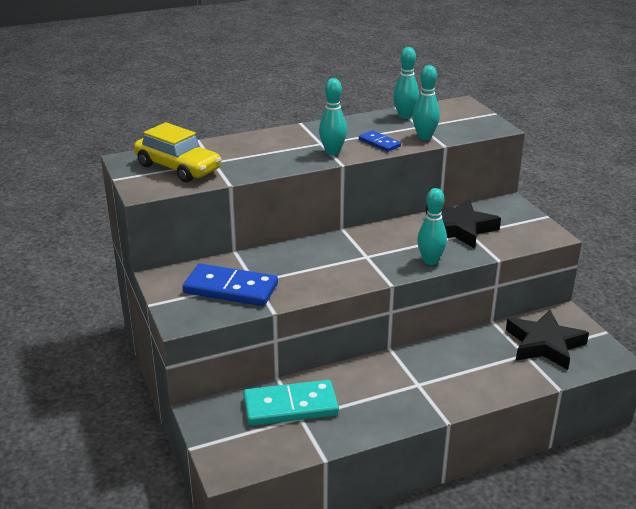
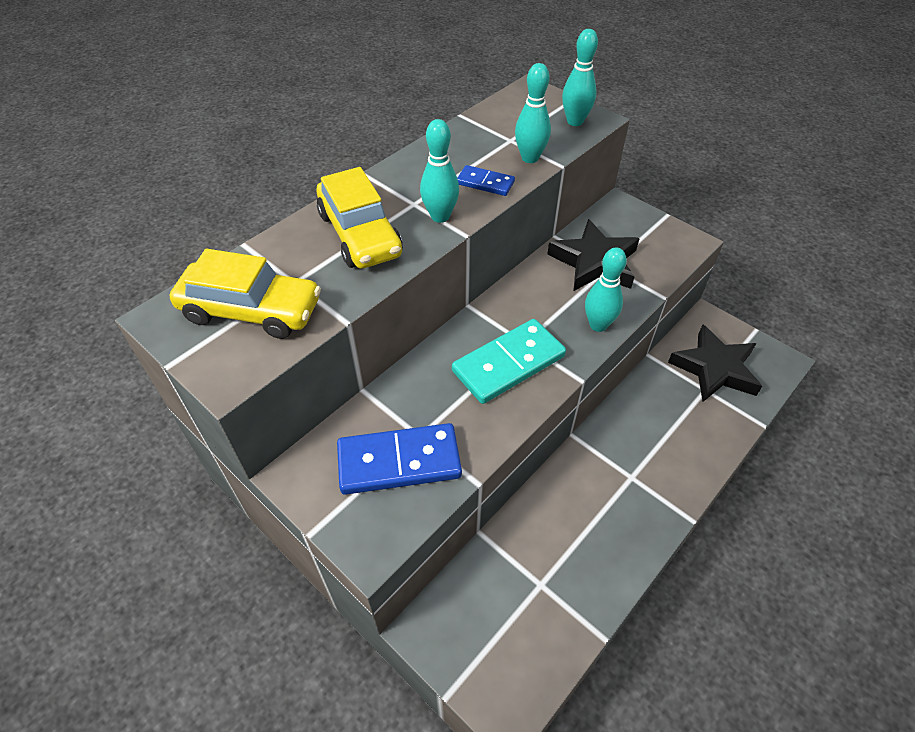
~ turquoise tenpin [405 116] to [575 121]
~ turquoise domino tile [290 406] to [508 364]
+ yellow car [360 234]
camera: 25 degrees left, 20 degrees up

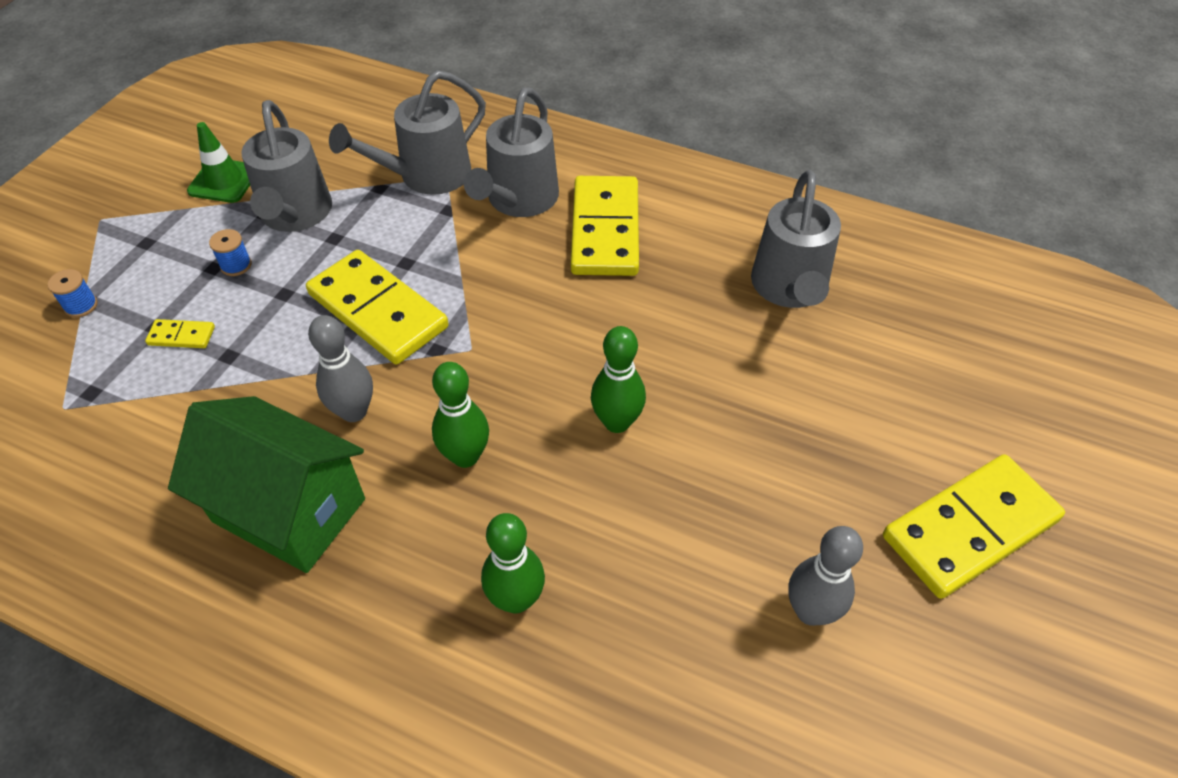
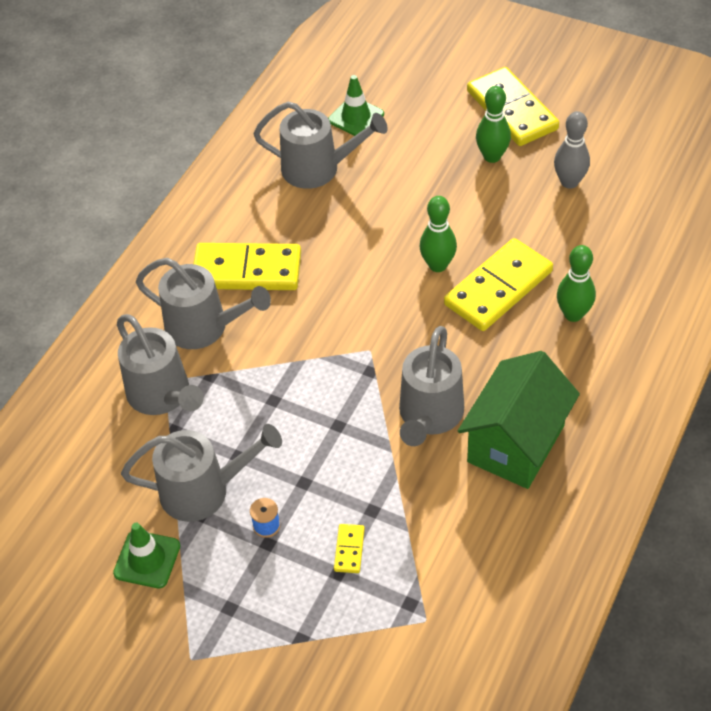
~ yellow domino tile [377 311] to [498 288]
- royal blue reel of thread [81 306]
~ ash-grey tenpin [354 411] to ash-grey watering can [429 416]
~ green tenpin [465 456] to [492 156]
+ green traffic cone [356 117]
camera: 85 degrees left, 0 degrees up

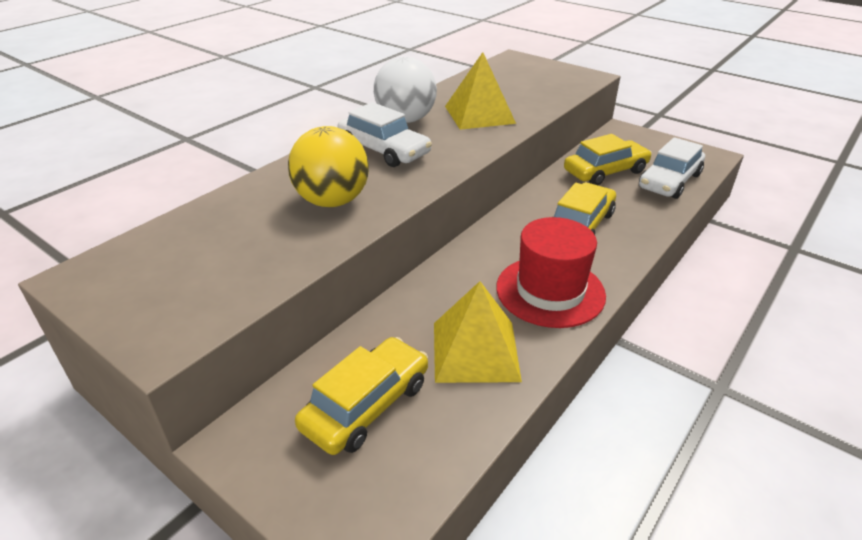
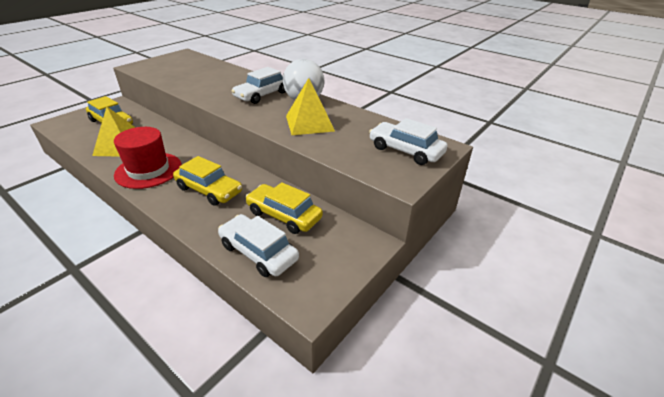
- yellow ball [332 201]
~ yellow car [605 171] = [284 215] 150 degrees clockwise
+ pure white car [405 150]
camera: 90 degrees right, 0 degrees up

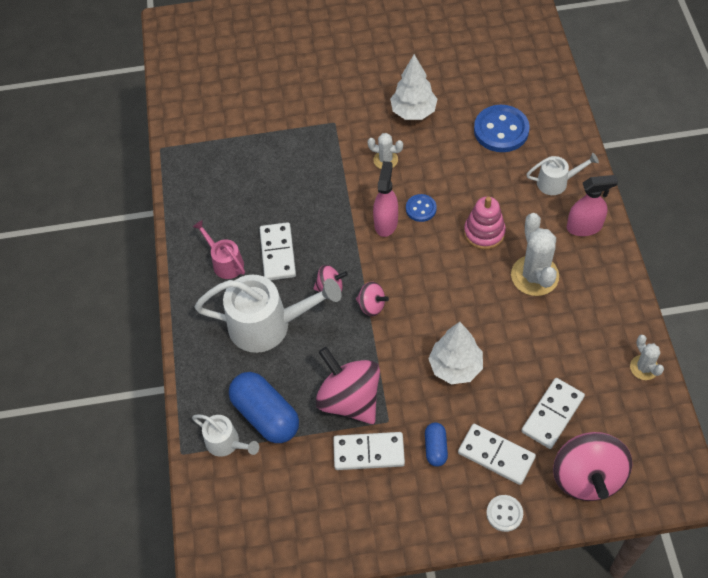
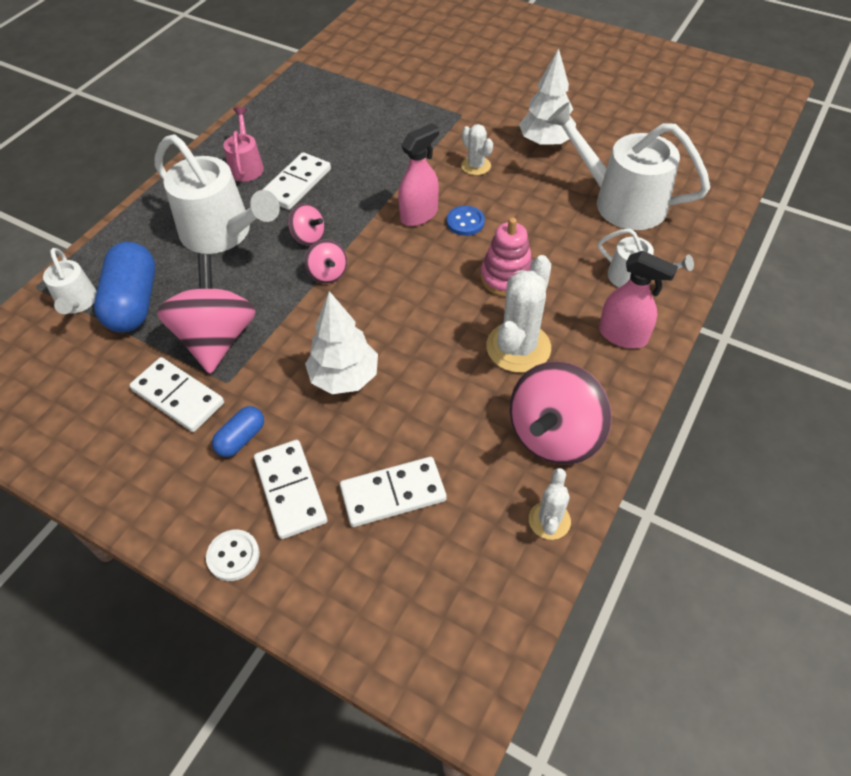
~ royal blue sewing button [501 130] to pure white watering can [620 201]
~ rosy toy top [587 477] to [554 435]
camera: 35 degrees right, 5 degrees down

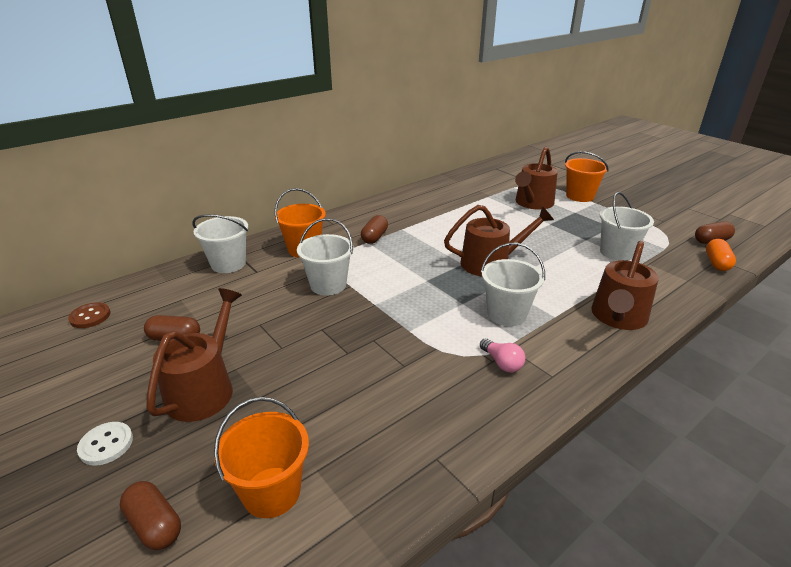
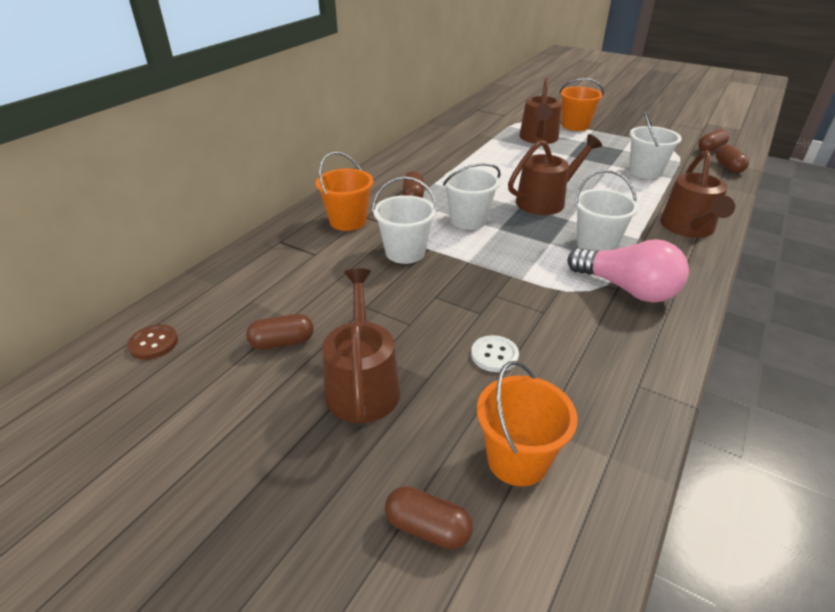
~ pure white pail [228 264] to [468 220]
~ orange-coloured pill shape [716 263] to russet pill shape [728 167]
~ rosy light bulb [502 363] = [627 289] x2.11
~ pure white sewing button [106 444] to [494 355]
camera: 20 degrees left, 5 degrees up

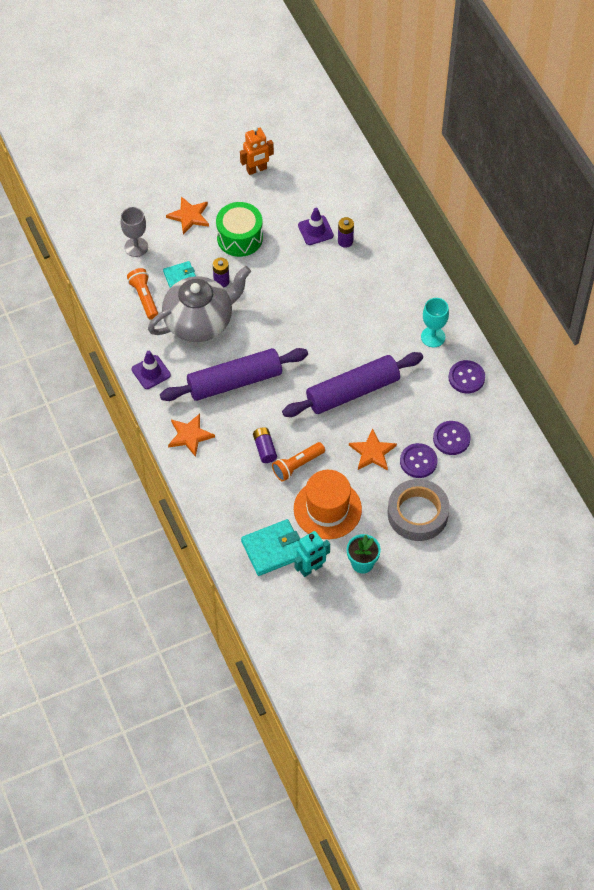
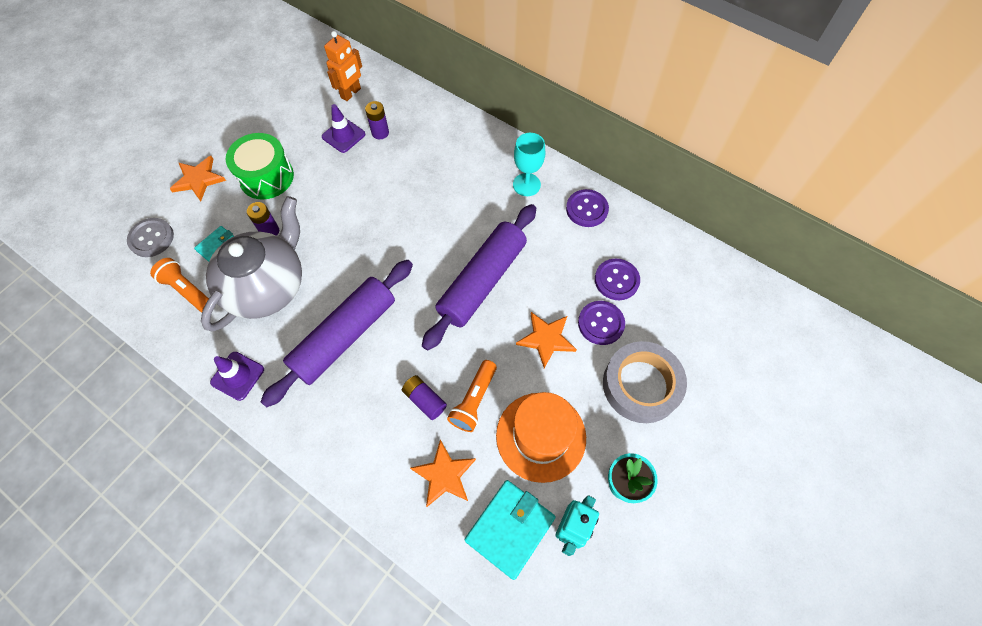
~ orange-coloured robot figure [256 169] to [351 93]
~ ash-grey wine glass [136 247] to ash-grey sewing button [151 238]
~ orange-coloured star [190 436] to [444 475]
camera: 30 degrees left, 5 degrees up

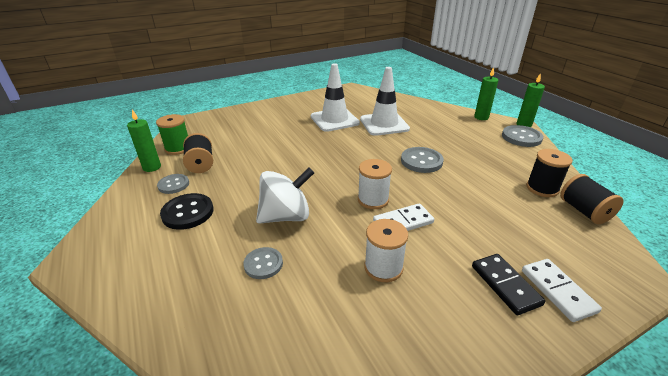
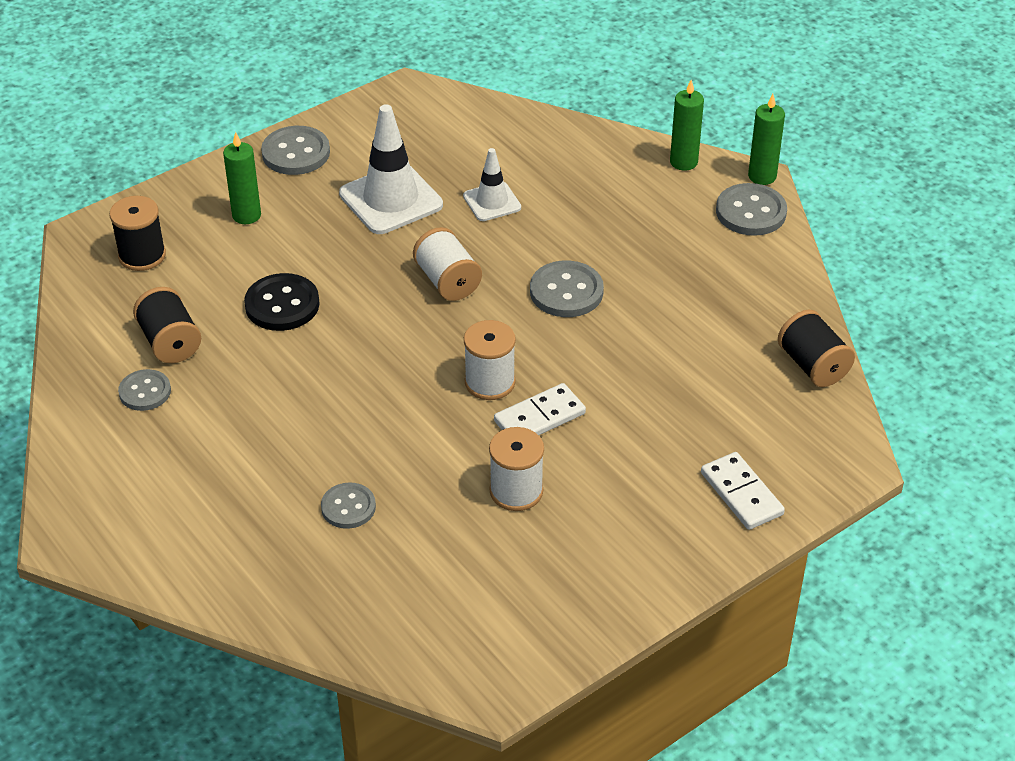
~ pure white traffic cone [384 124] = [492 202] x0.58
~ green candle [152 167] to [246 215]
- green reel of thread [178 148]
~ black reel of thread [542 188] to [142 255]
- pure white toy top [286 216]
~ black sewing button [188 213] to [282 305]
- black domino tile [505 285]
+ ash-grey sewing button [296 153]
+ pure white reel of thread [447 281]
camera: 10 degrees left, 10 degrees up

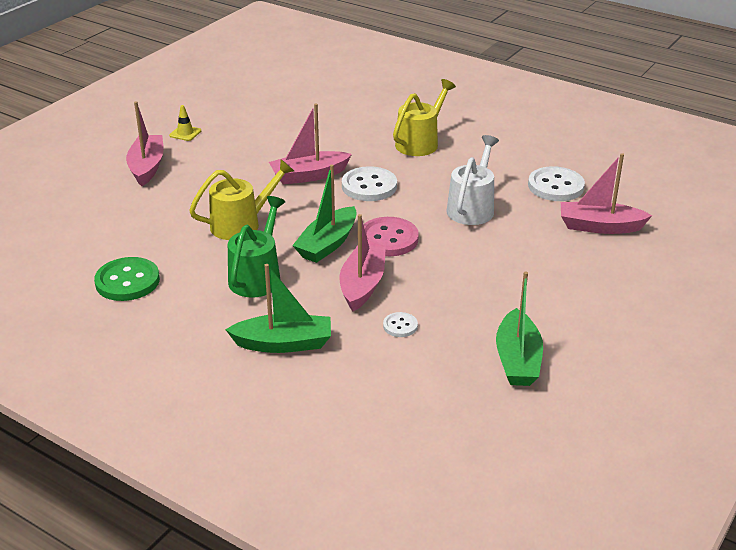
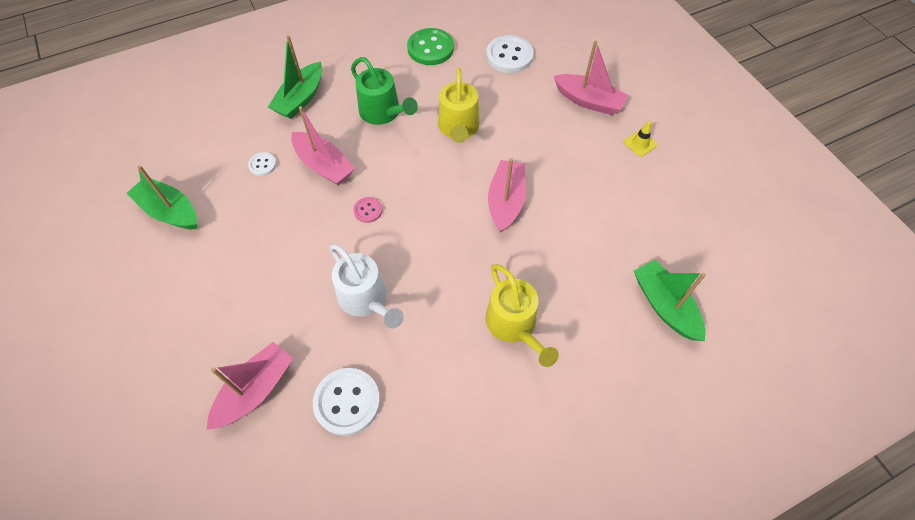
~ green toy boat [327 244] to [664 306]
~ pure white sewing button [369 186] to [509 56]
~ rosy sewing button [388 239] = [368 210] x0.52
camera: 120 degrees right, 25 degrees up

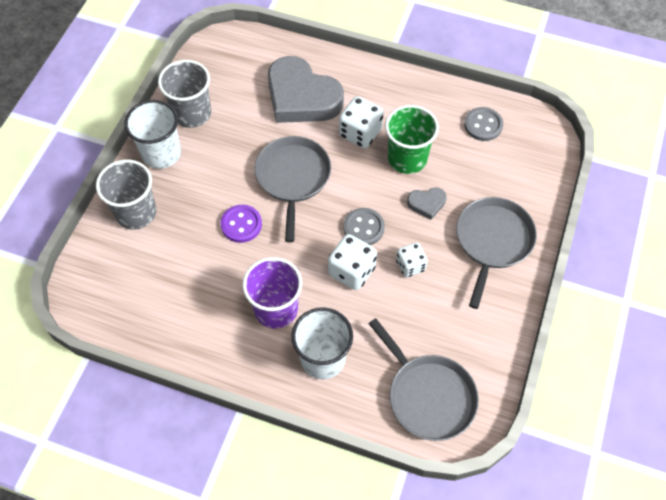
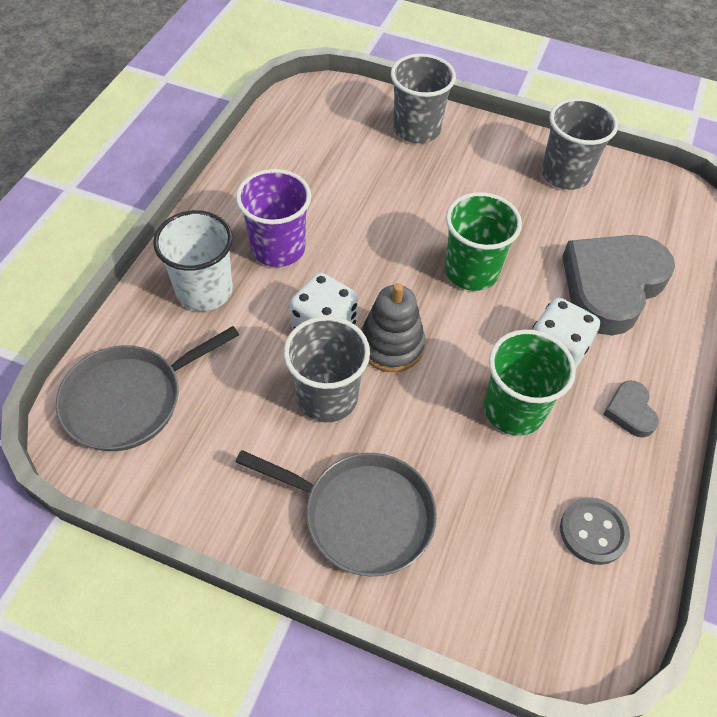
- pure white tumbler [161 153]
~ ash-grey frying pan [293 178] to green tumbler [471 271]
~ ash-grey heart [427 203] to [630 411]
- violet sewing button [241 224]
~ ash-grey sewing button [363 228] to ash-grey stacking rings [391 345]
~ pure white die [410 265] to ash-grey tumbler [327 397]
camera: 90 degrees right, 5 degrees down

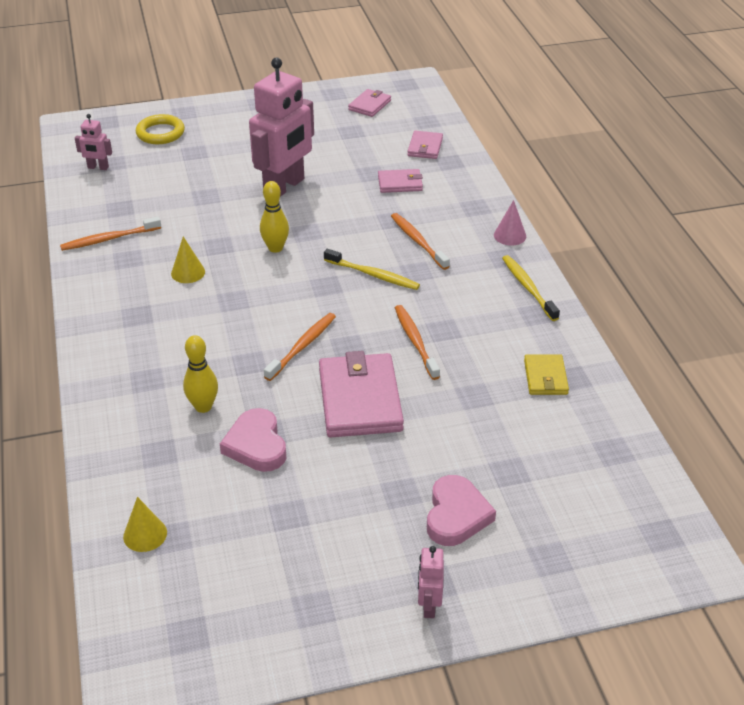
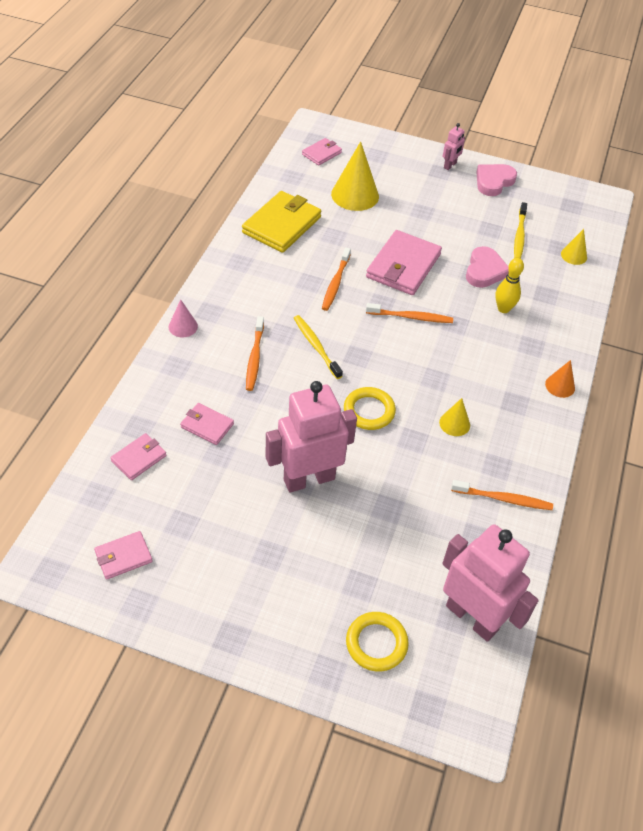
~ rosy robot figure [98 167] = [472 617] x2.27
~ yellow tenpin [275 248] to yellow ring [369 411]
~ yellow dental brush [528 287] to [519 236]
~ orange-coloured dental brush [302 346] = [411 317] 150 degrees counterclockwise
~ yellow billfold [545 377] = [282 225] x1.90
~ rosy heart [456 515] to [493 182]
+ rosy billfold [321 153]
+ yellow cone [355 195]
+ orange-coloured cone [560 386]
camera: 150 degrees left, 10 degrees up

